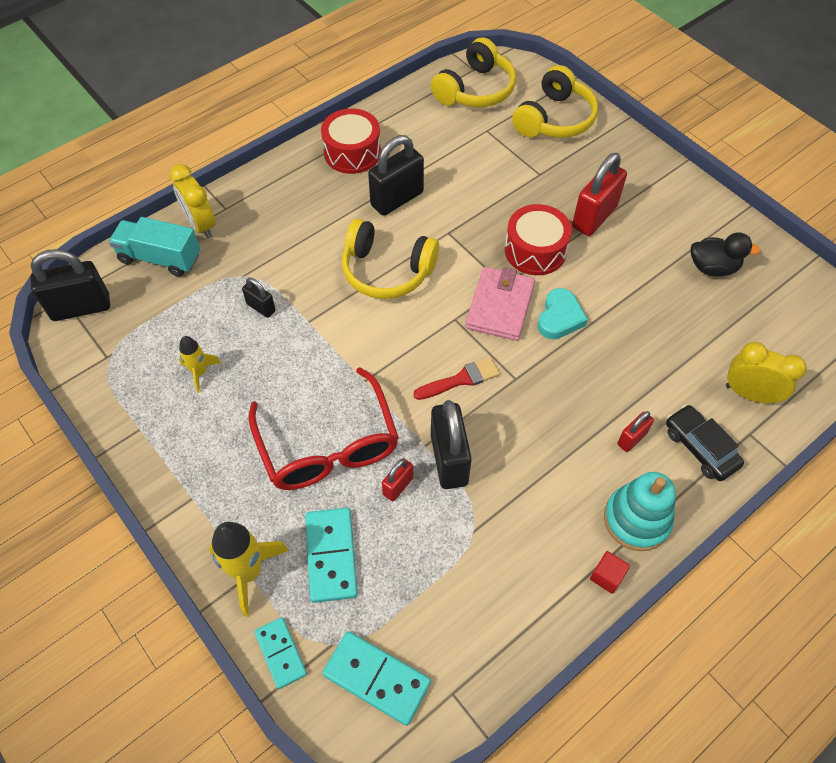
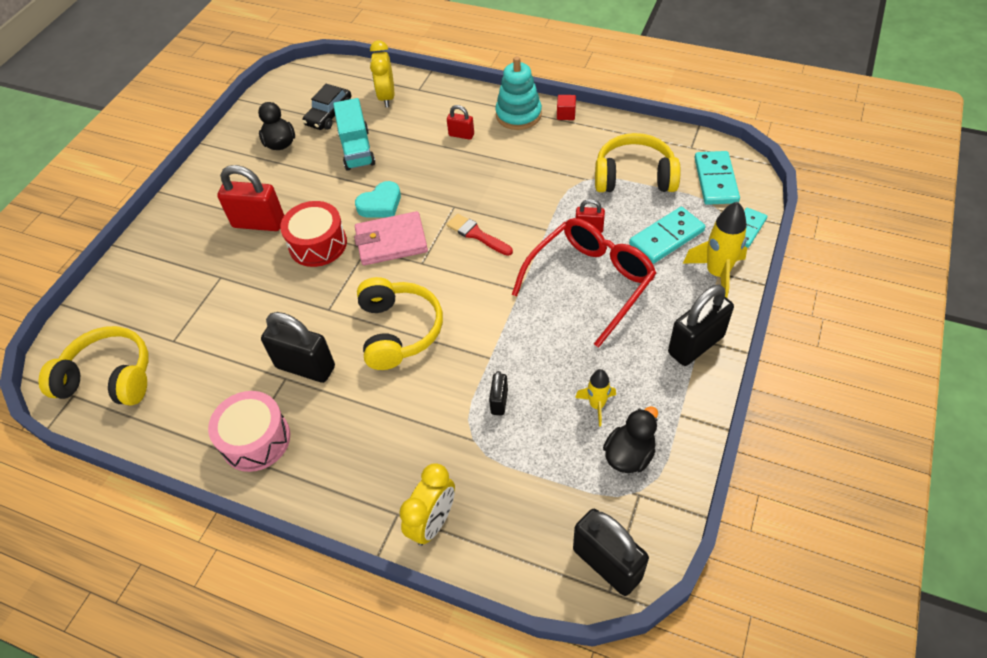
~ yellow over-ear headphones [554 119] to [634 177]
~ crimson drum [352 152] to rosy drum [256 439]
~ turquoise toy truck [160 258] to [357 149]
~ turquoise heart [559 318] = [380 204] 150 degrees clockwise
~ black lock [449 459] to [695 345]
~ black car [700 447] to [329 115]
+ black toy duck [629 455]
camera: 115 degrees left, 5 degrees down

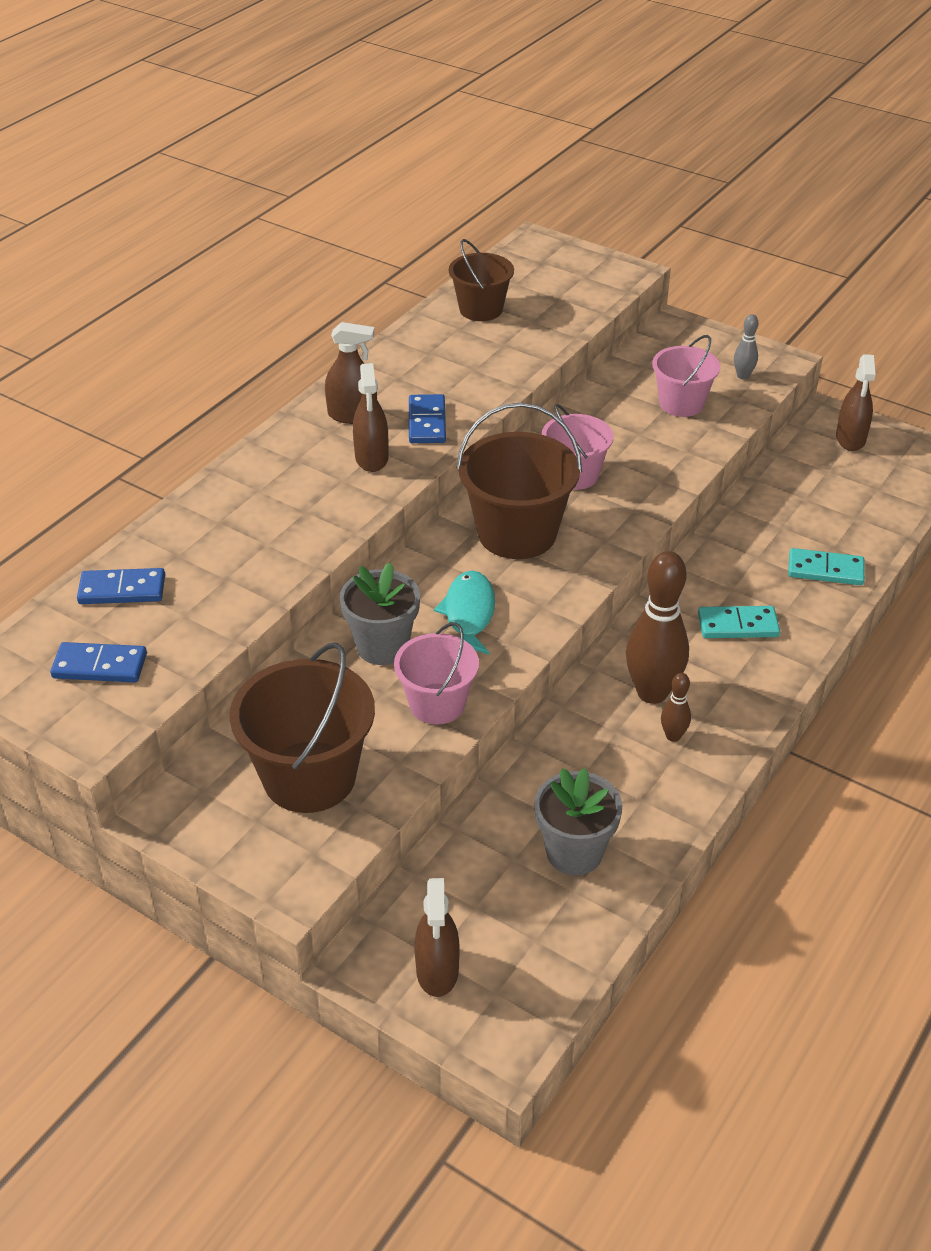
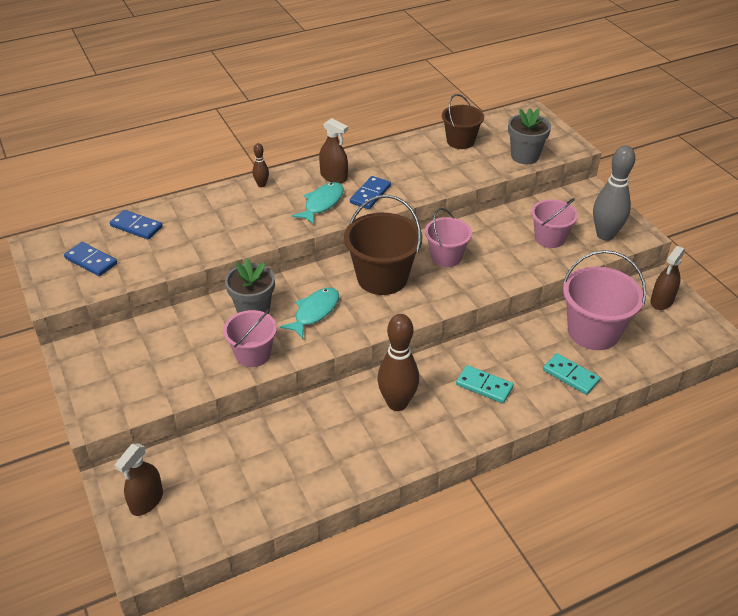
~ ash-grey tenpin [743 376] = [605 235] x2.13
~ russet spray cleaner [372 458] to turquoise fish figure [322 203]
- russet pail [309 777]
~ russet tenpin [673 736] to [261 185]
~ ash-grey flower pot [574 852] to [524 156]
+ rosy pail [593 332]
camera: 30 degrees right, 0 degrees up

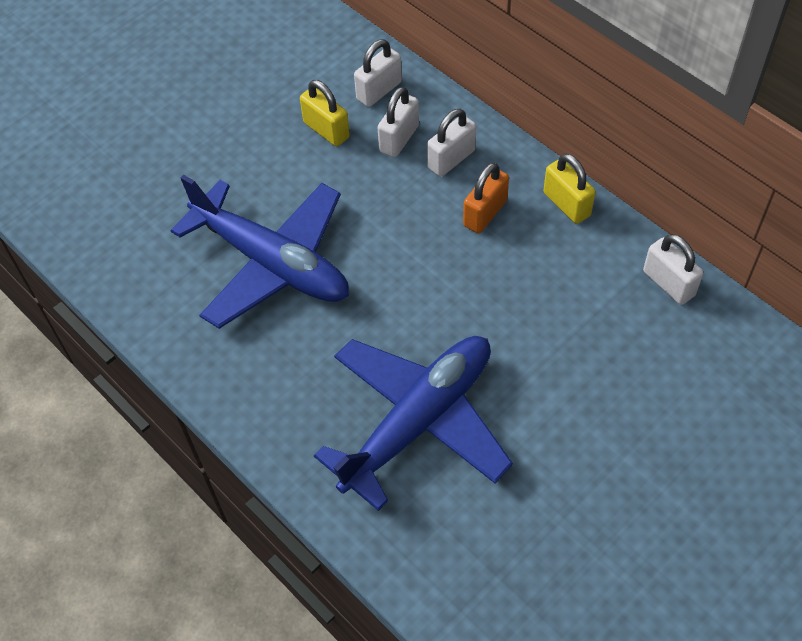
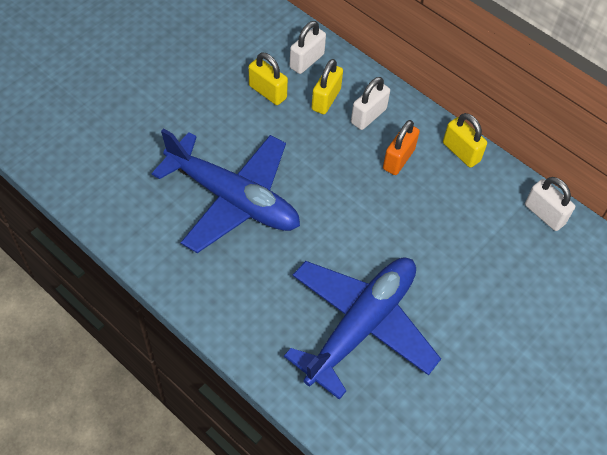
~ pure white lock [399 139] to yellow lock [326 99]
camera: 10 degrees left, 0 degrees up

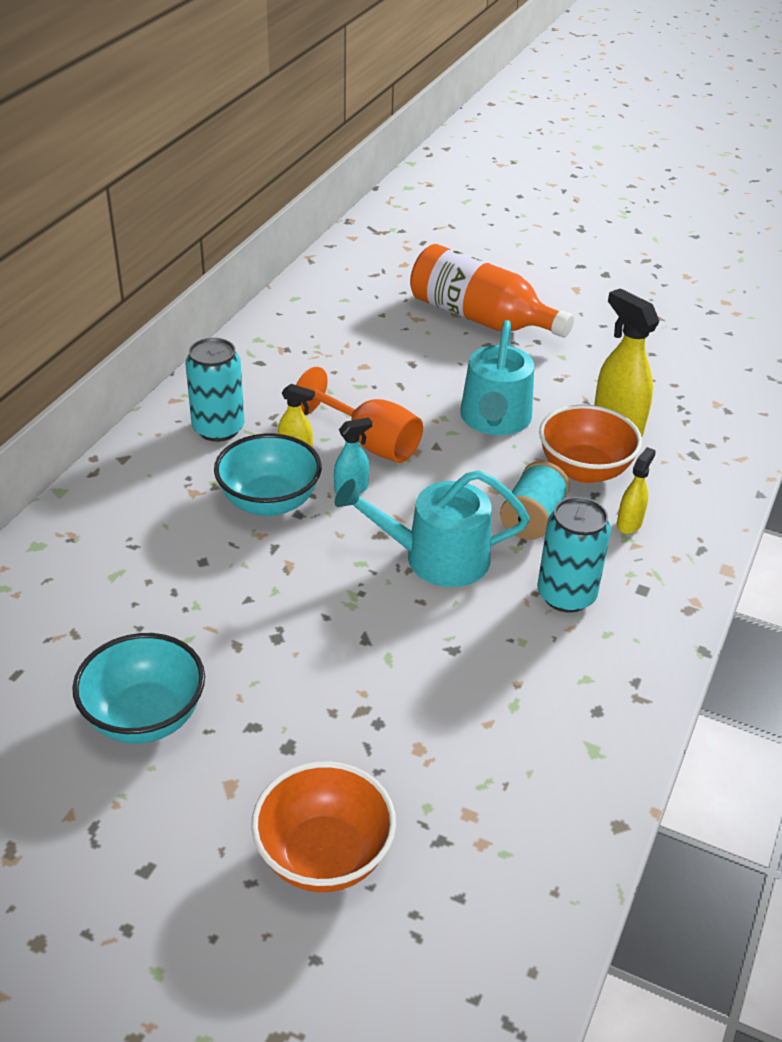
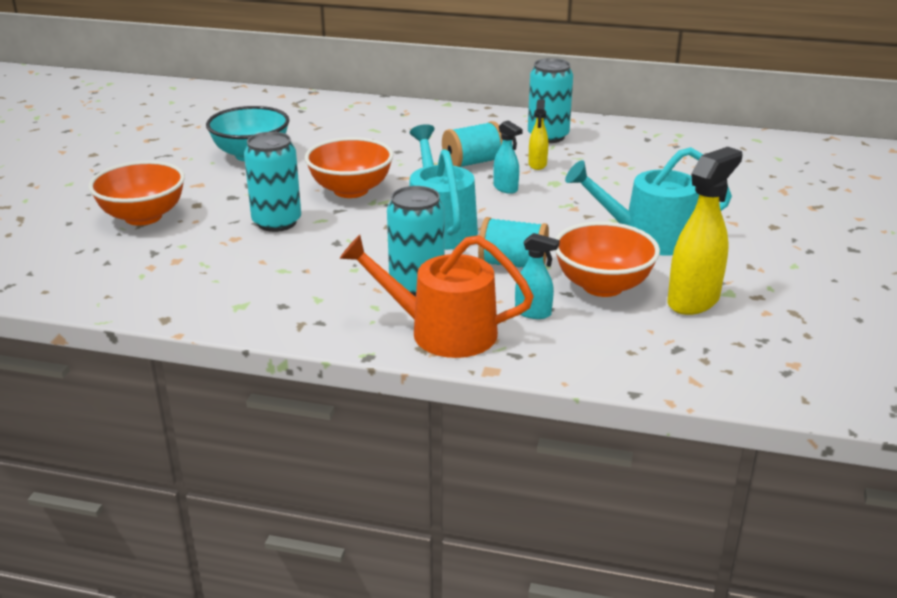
- orange-coloured drink bottle [480 318]
- orange-coloured wine glass [369 442]
~ turquoise bowl [269 502] to turquoise reel of thread [472 163]
~ yellow spray cleaner [629 523] to turquoise spray cleaner [533 313]
+ turquoise soda can [277 222]
+ orange-coloured bowl [351 190]
+ orange-coloured watering can [443 332]
camera: 80 degrees right, 10 degrees down

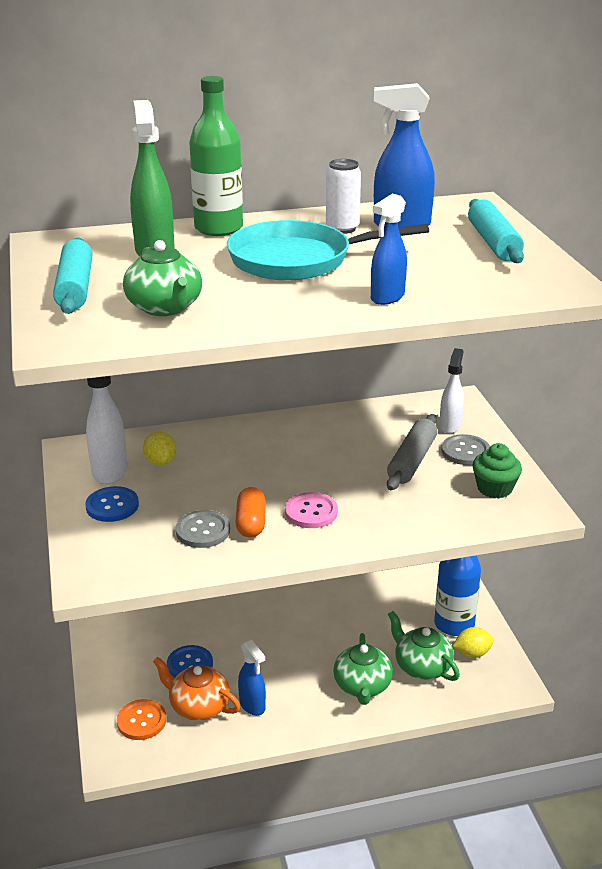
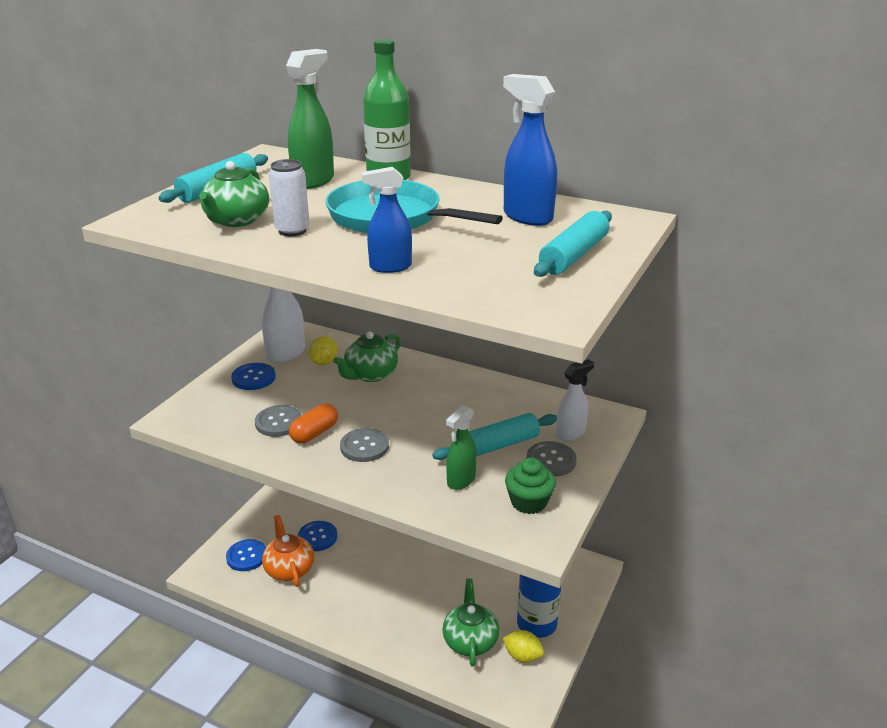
~ pure white soda can [342 229] to [292 231]
~ ash-grey rolling pin [412 460] to turquoise rolling pin [496 446]
~ rosy sewing button [311 512] to ash-grey sewing button [364 446]
~ green teapot [362 686] to [370 374]
- royal blue spray cleaner [252 705]
~ orange-coloured sewing button [141 721] to royal blue sewing button [246 556]
+ green spray cleaner [461 481]
camera: 40 degrees right, 0 degrees up

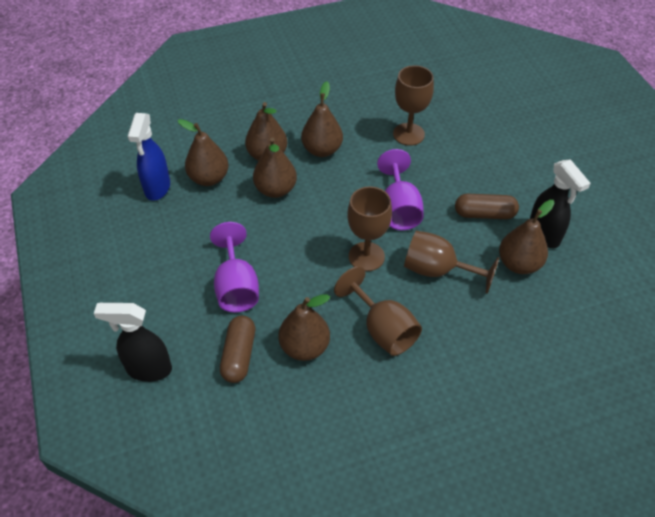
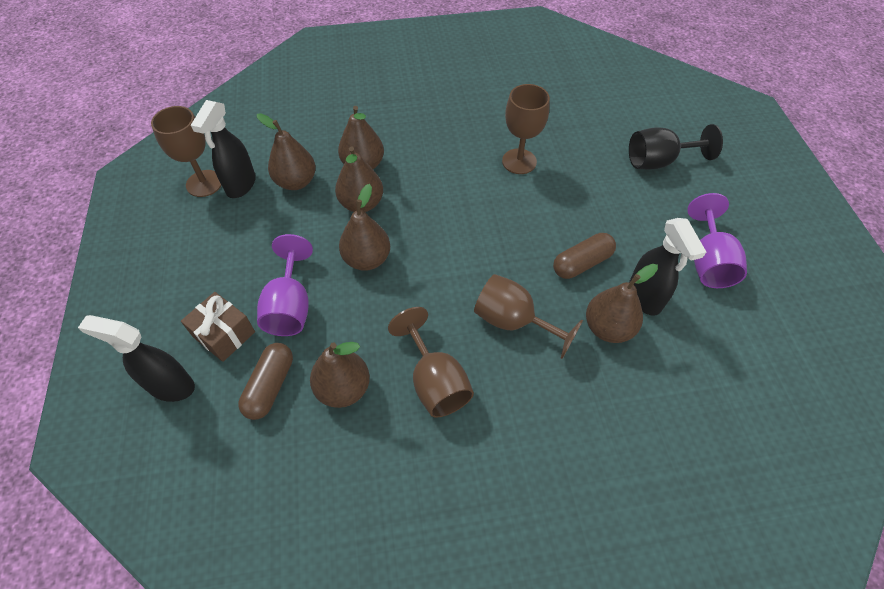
~ russet pear fruit [322 150] to [367 259]
~ royal blue spray cleaner [157 188] to black spray cleaner [240 185]
~ violet wine glass [399 209] to [708 261]
~ russet wine glass [366 256] to [204 183]
~ russet pill shape [484 214] = [582 263] 45 degrees counterclockwise
+ black wine glass [658 161]
+ russet gift [224 334]
camera: 10 degrees right, 5 degrees up

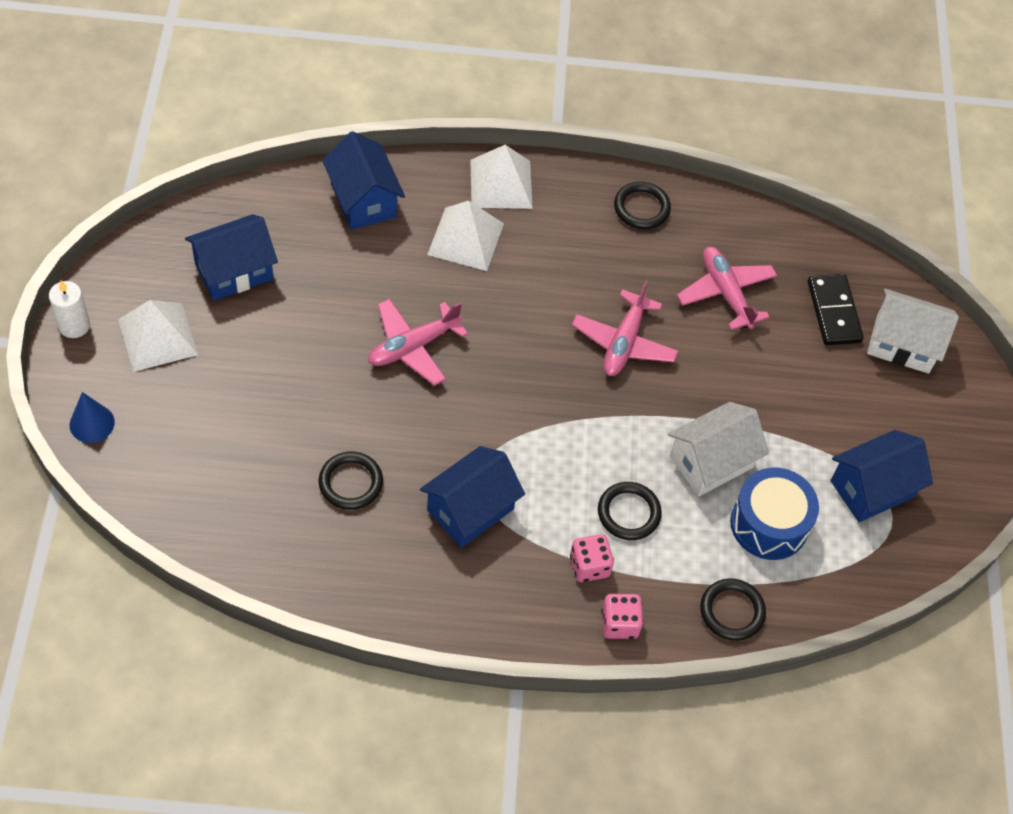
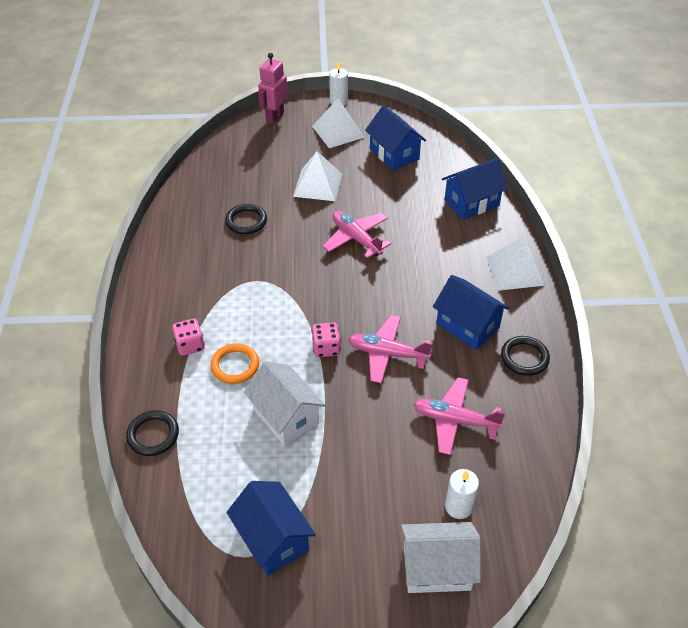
~ pure white pyramid shape [465 239] to [317 185]
~ rosy plane [726 293] = [455 420] 135 degrees counterclockwise
~ black domino tile [834 312] to pure white candle [458 506]
~ pure white cottage [902 344] = [436 568] 75 degrees clockwise
~ royal blue cone [92 423] to rosy robot figure [274 117]
~ royal blue cottage [470 509] to [467 326]
- royal blue drum [769 524]
~ black ring [628 513] to orange-coloured ring [235 365]
~ rosy die [619 623] to [326 348]
camera: 90 degrees right, 10 degrees down

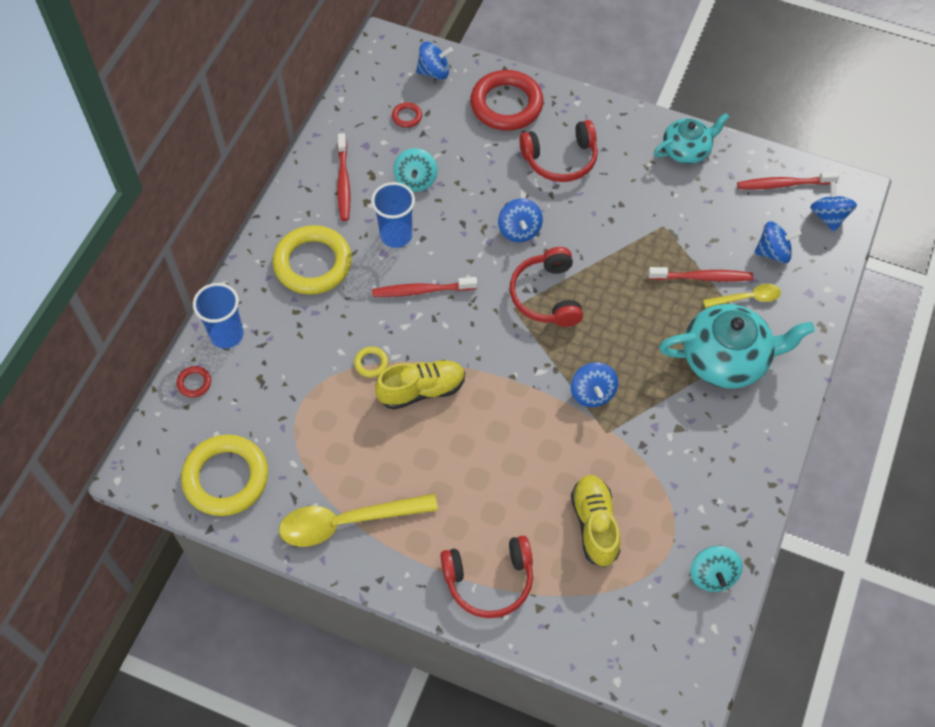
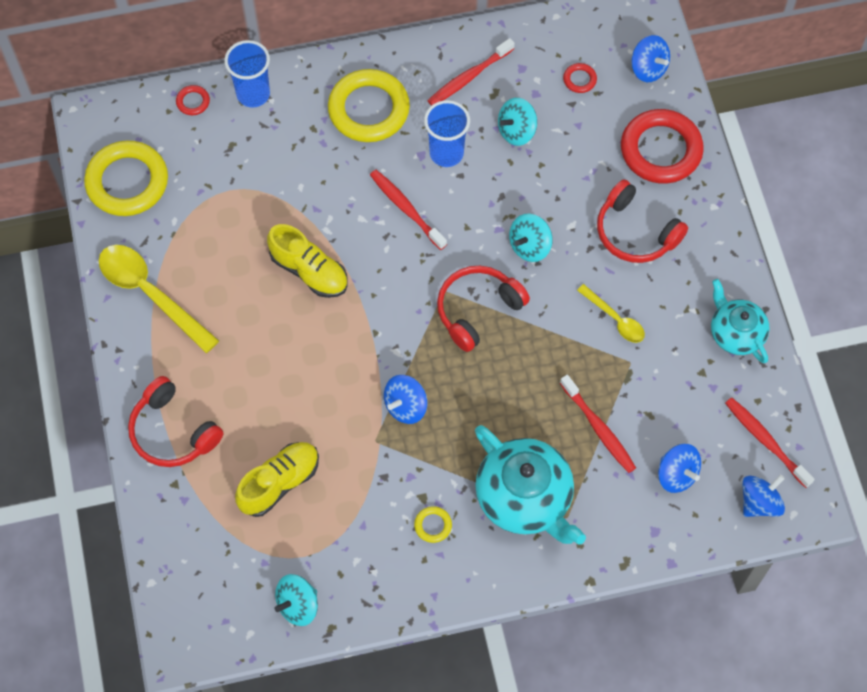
~ turquoise teapot [687 150] = [736 333] 150 degrees counterclockwise
~ royal blue toy top [519 230] to turquoise toy top [529 246]
~ yellow teaspoon [747 298] to [615 319]
~ yellow ring [371 363] to [433 525]
camera: 55 degrees right, 5 degrees up

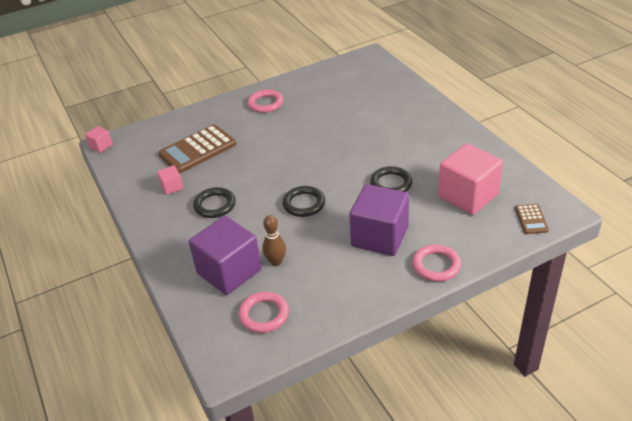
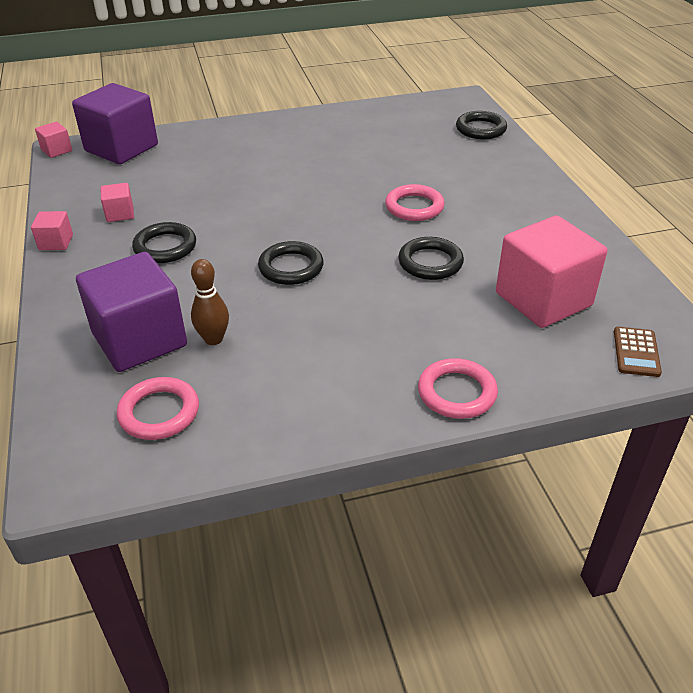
~ rosy ring [265 103] to [414 207]
- russet adding machine [197 149]
~ violet solid cube [379 236] to [121 148]
+ black ring [481 129]
+ rosy solid cube [56 242]
camera: 10 degrees right, 0 degrees up

